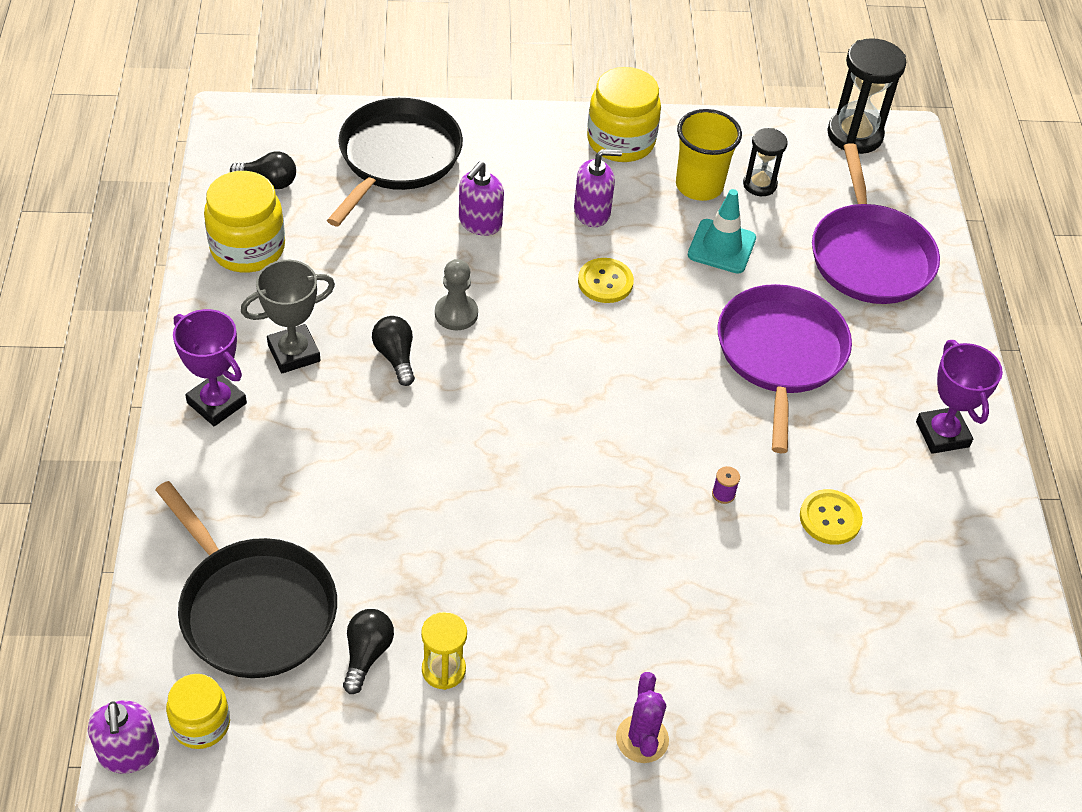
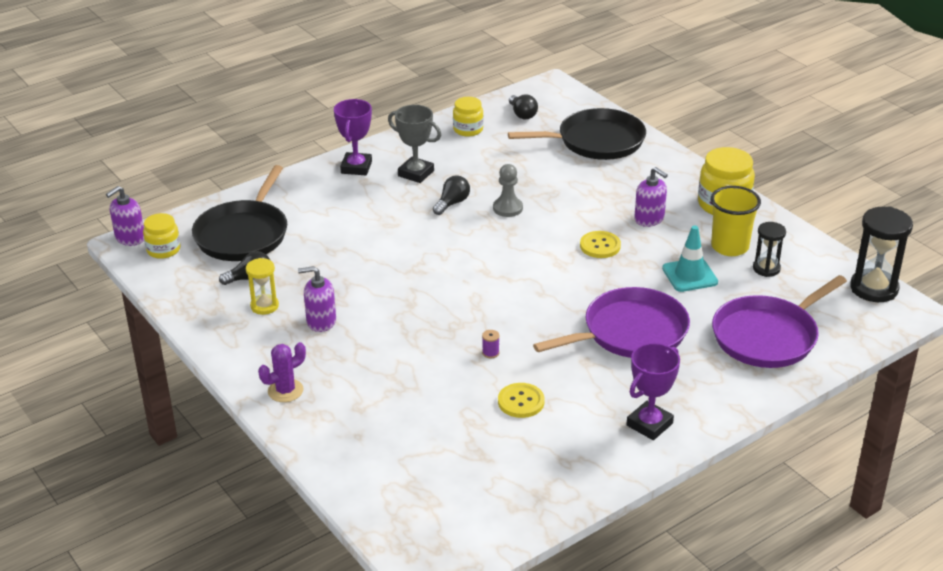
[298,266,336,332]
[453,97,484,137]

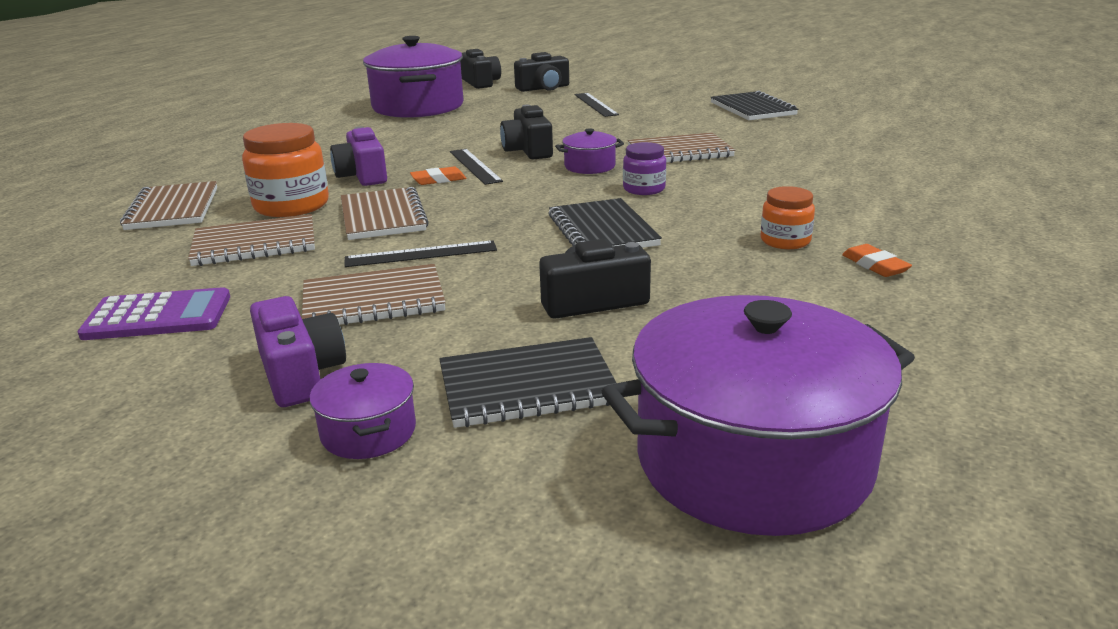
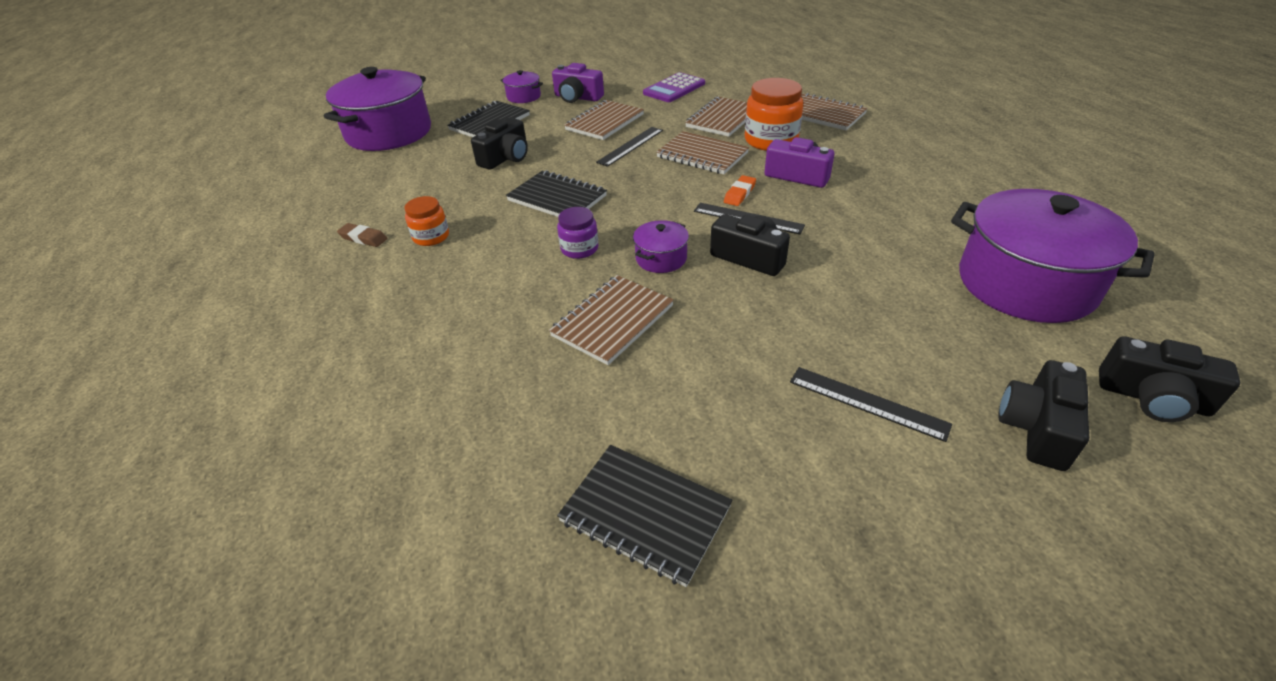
[337,223,388,247]

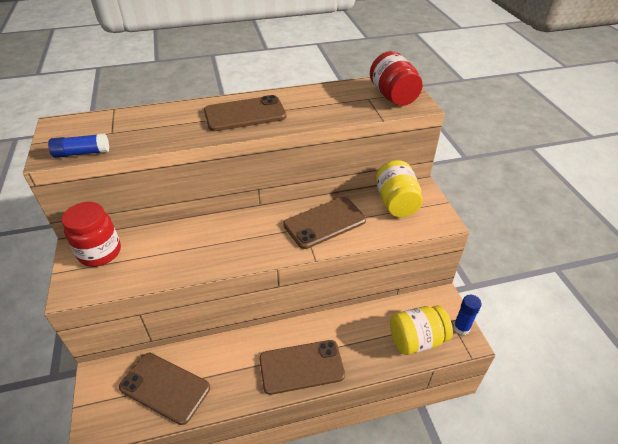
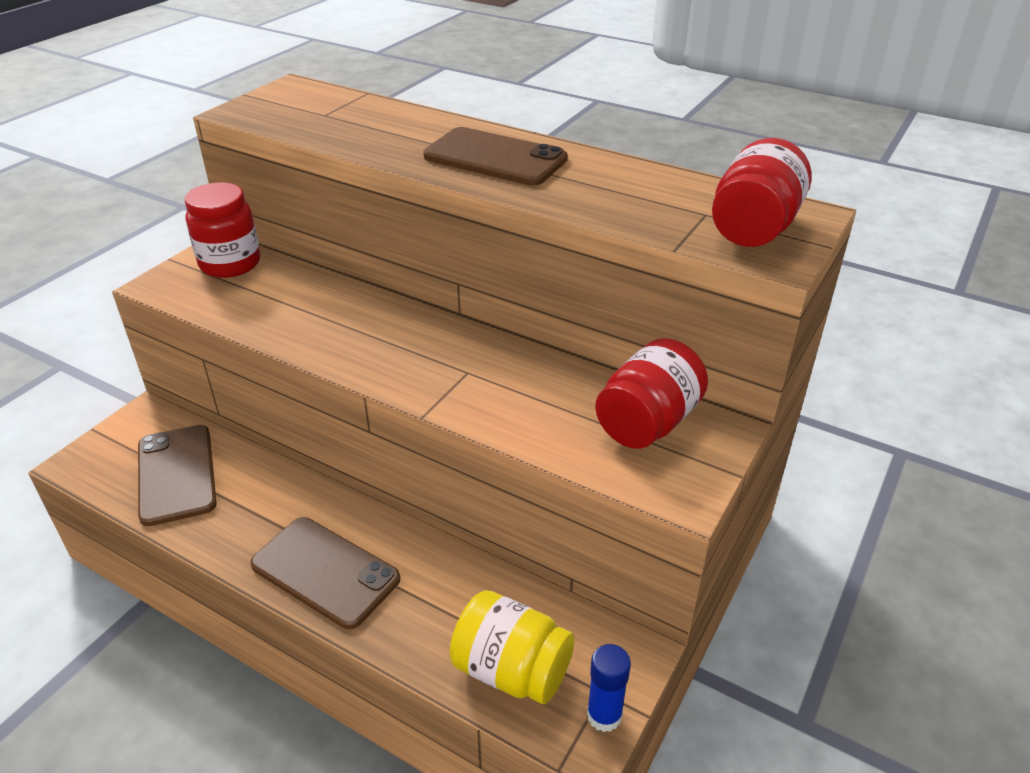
[595,338,708,449]
[48,133,109,158] (first image)
[283,197,366,249] (first image)

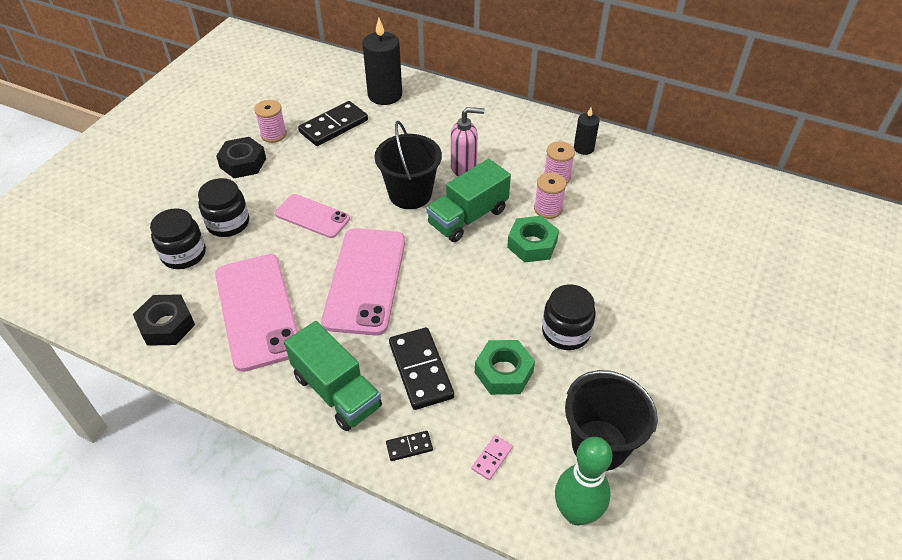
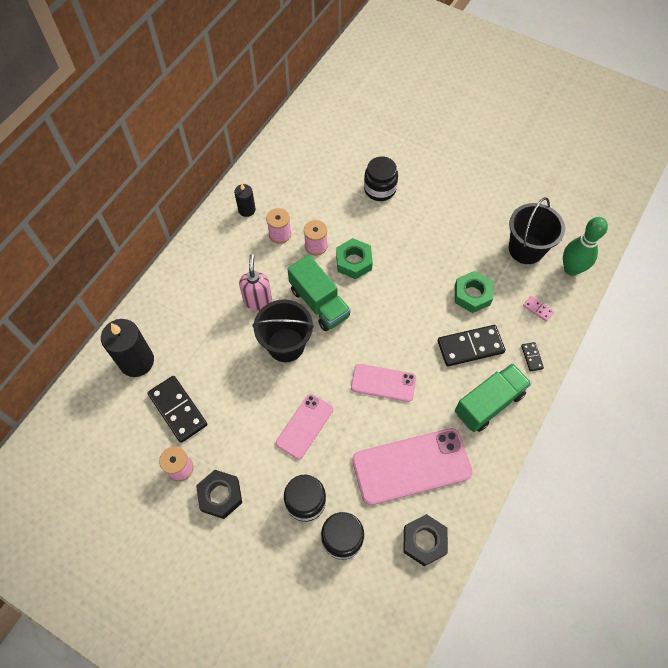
[351,364,416,402]
[364,156,398,201]

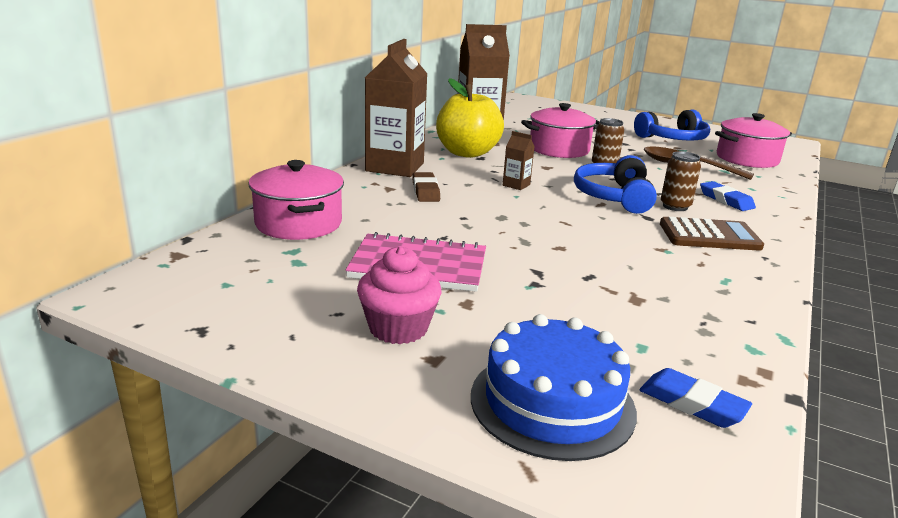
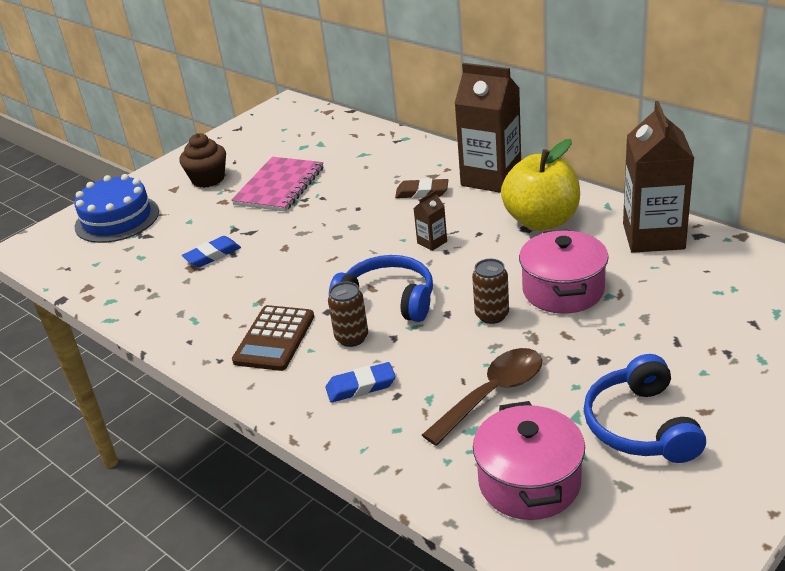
[179,133,226,188]
[182,236,241,267]
[248,160,344,240] (first image)

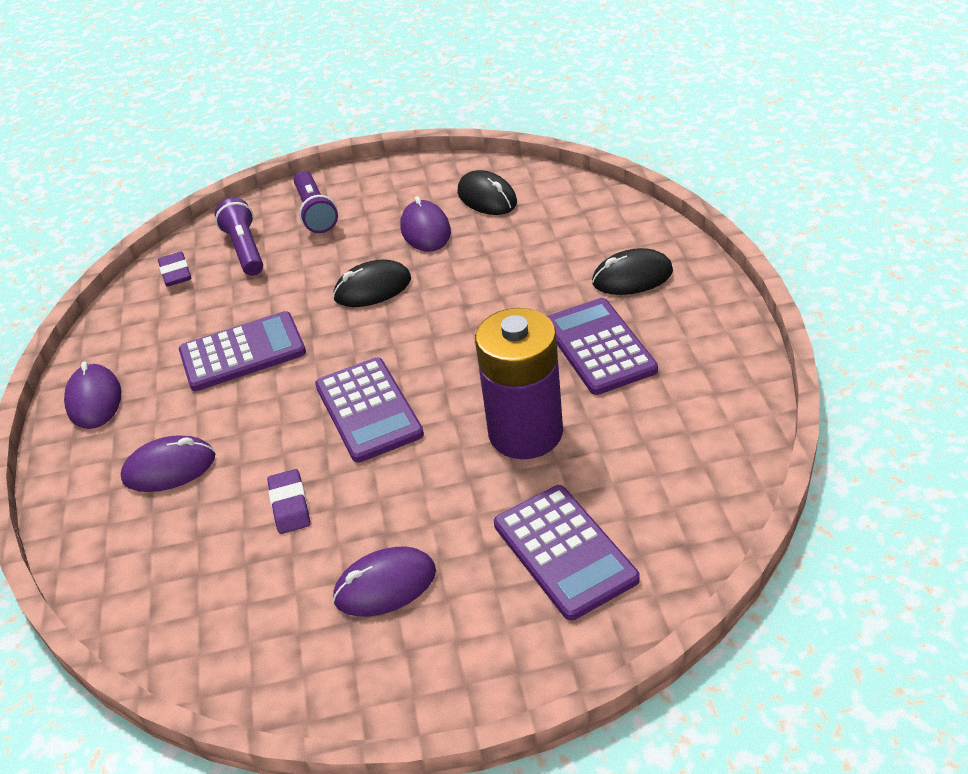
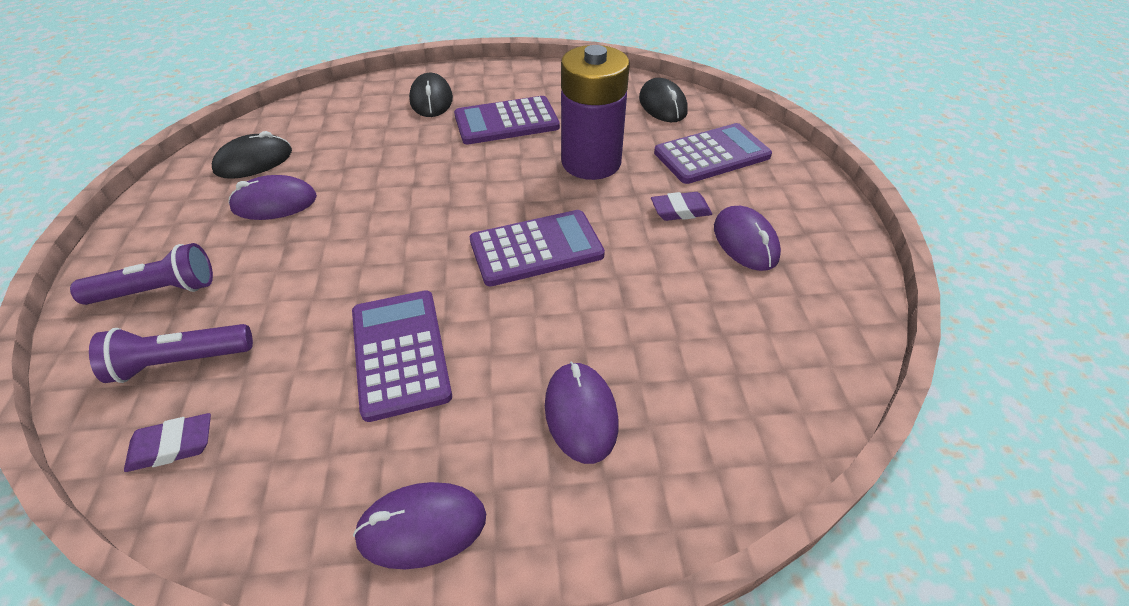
[639,78,688,122]
[651,192,712,221]

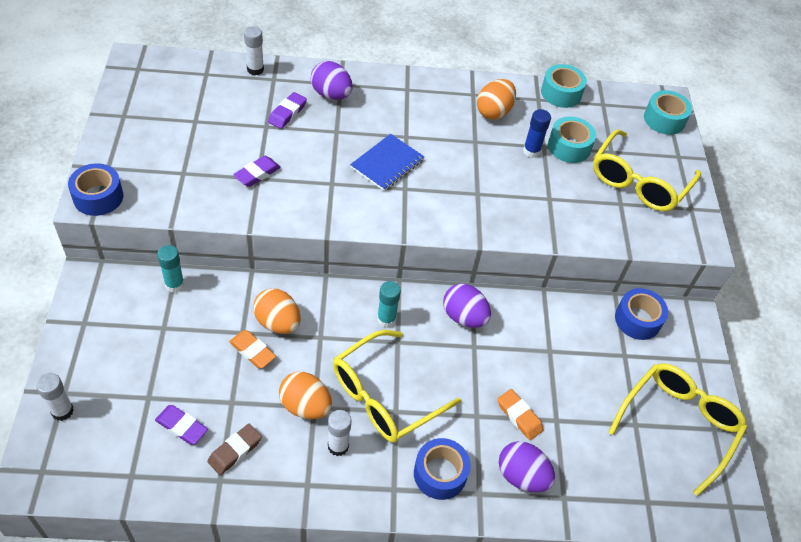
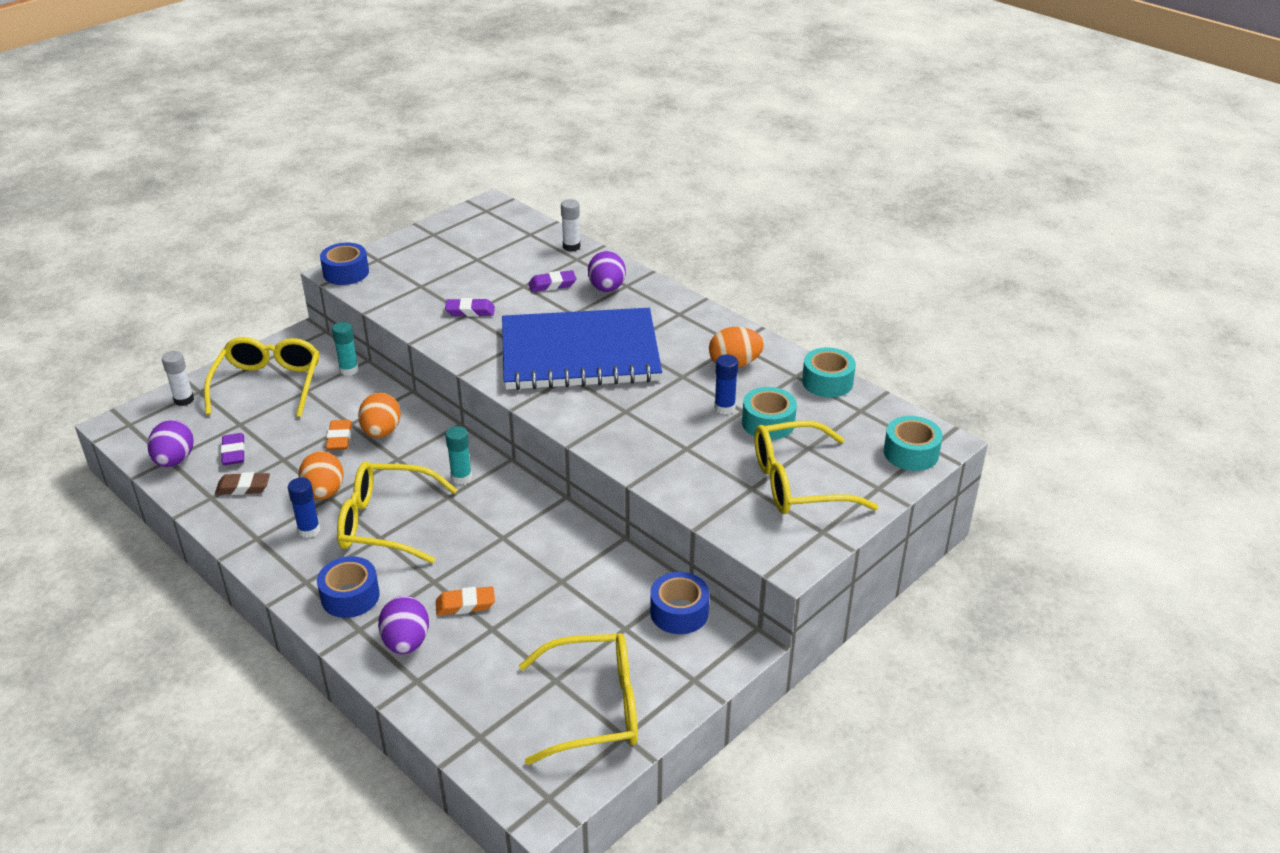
[147,420,194,467]
[204,337,319,417]
[288,478,320,538]
[436,586,495,616]
[502,308,662,390]

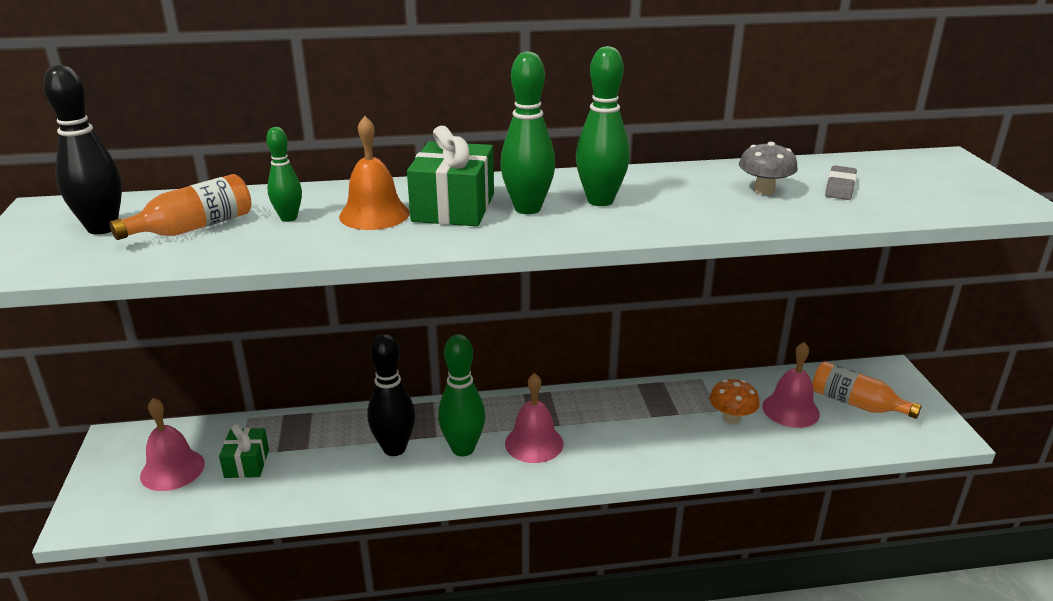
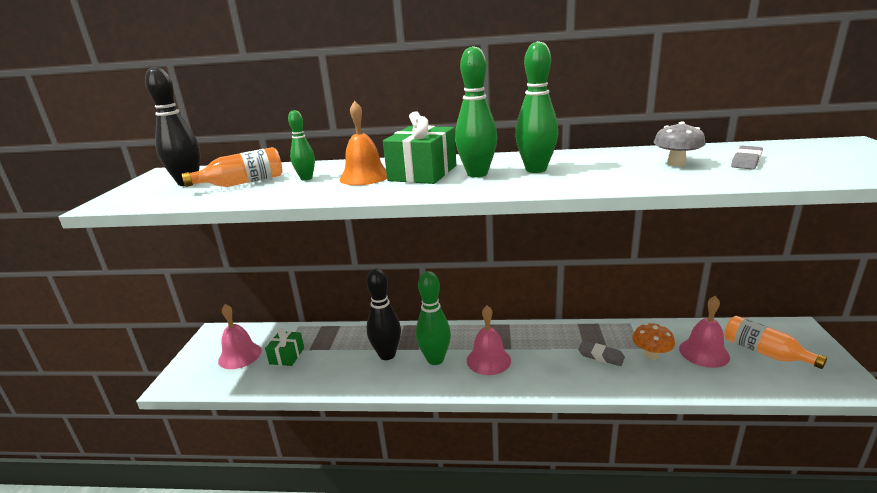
[578,341,625,366]

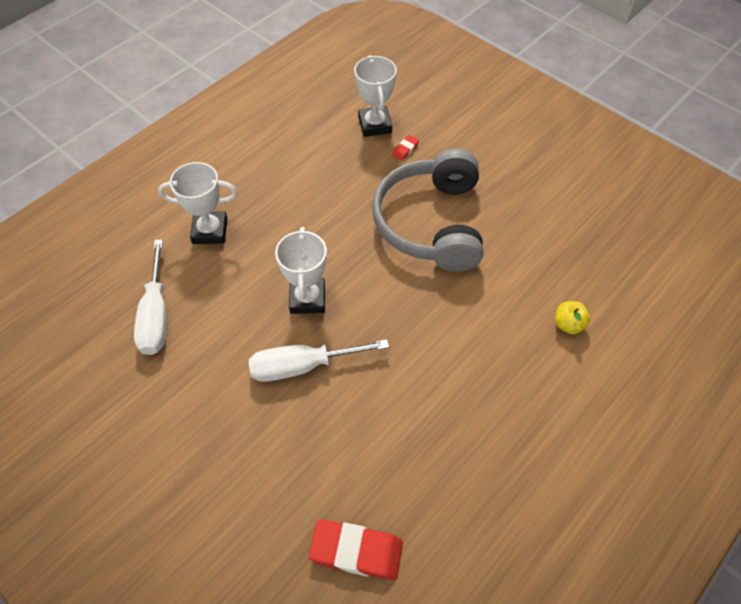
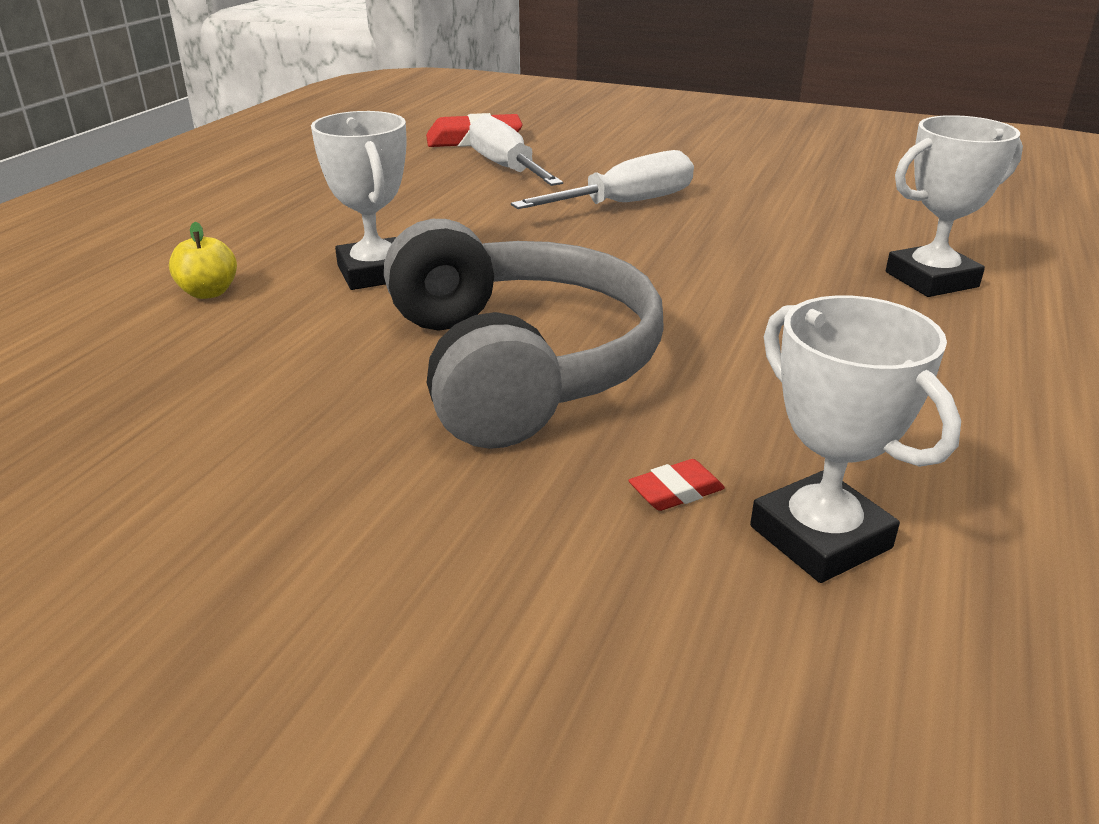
[311,111,407,290]
[469,114,563,186]
[628,459,725,511]

